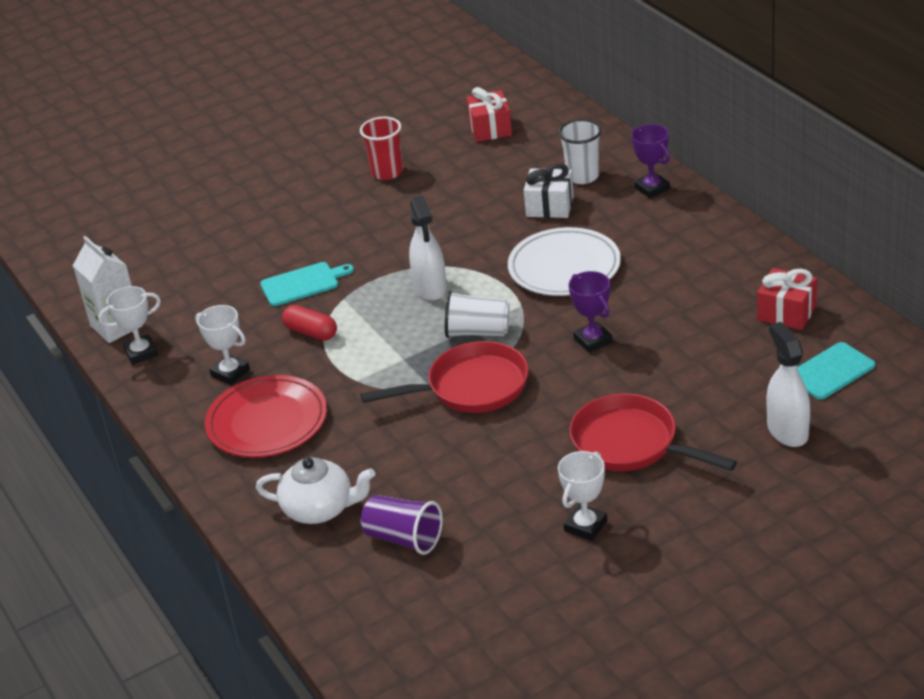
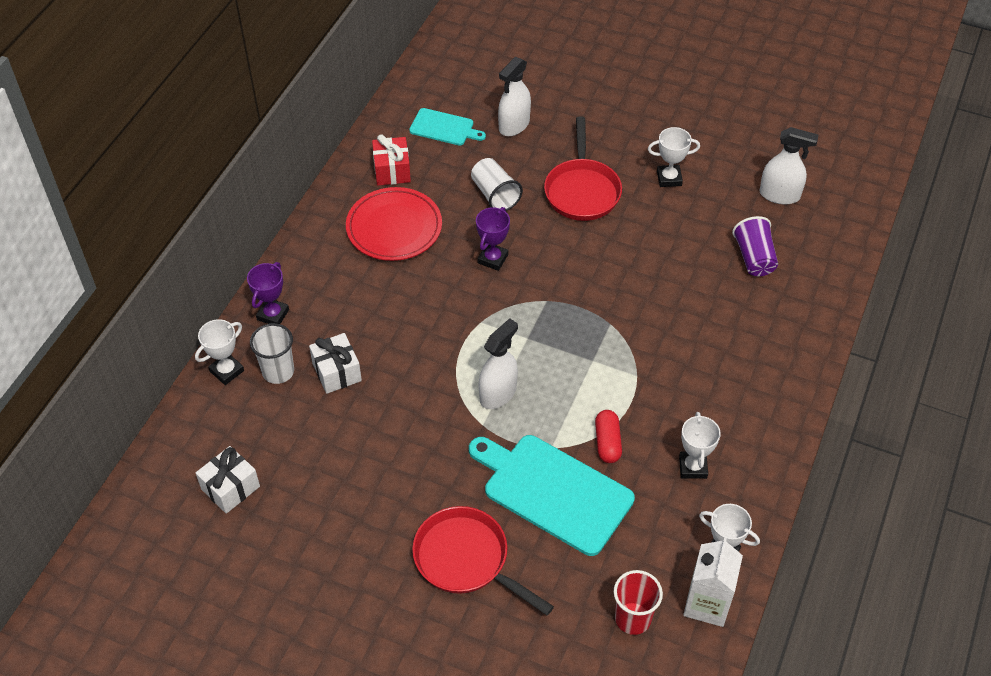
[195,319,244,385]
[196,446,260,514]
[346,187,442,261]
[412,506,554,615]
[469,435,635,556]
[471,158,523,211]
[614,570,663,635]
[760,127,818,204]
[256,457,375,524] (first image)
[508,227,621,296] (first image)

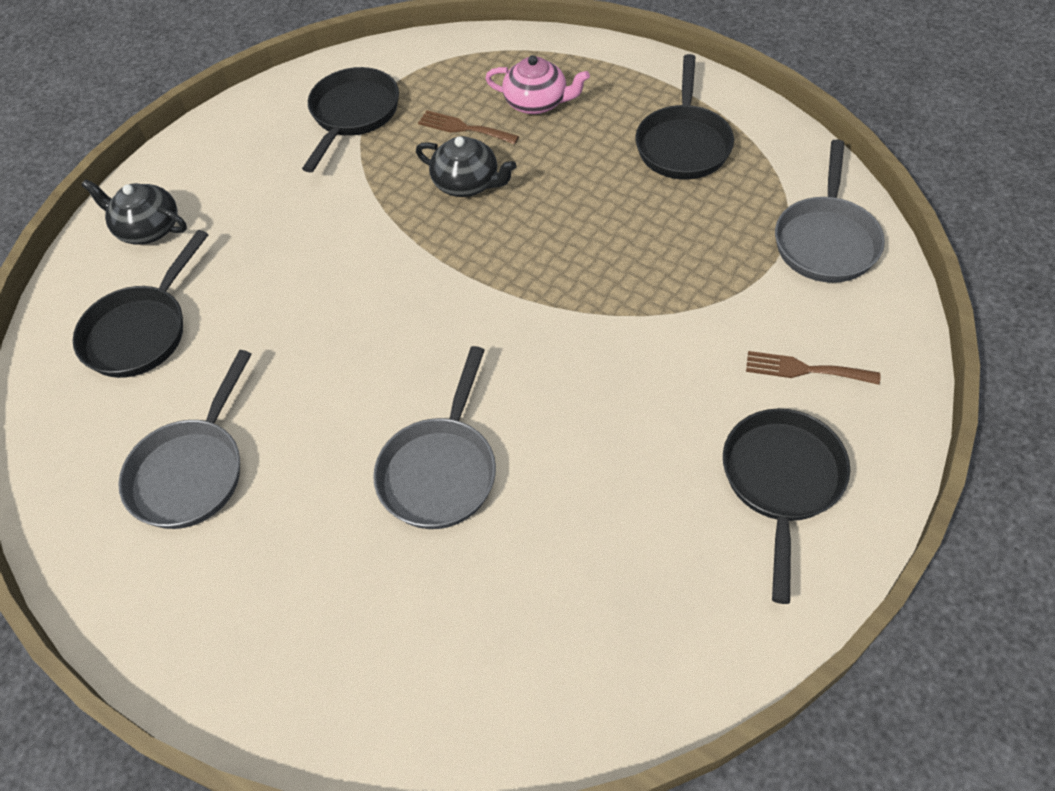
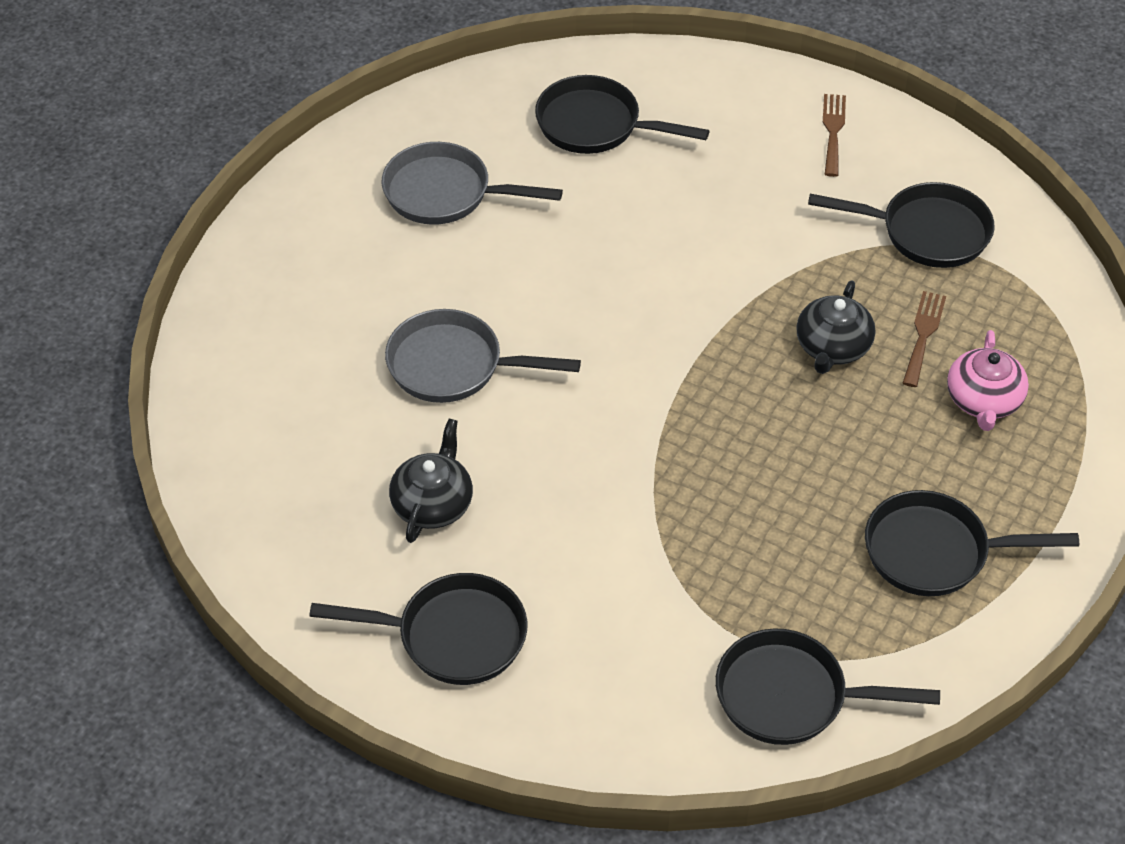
[389,419,473,543]
[716,628,940,745]
[823,94,846,177]

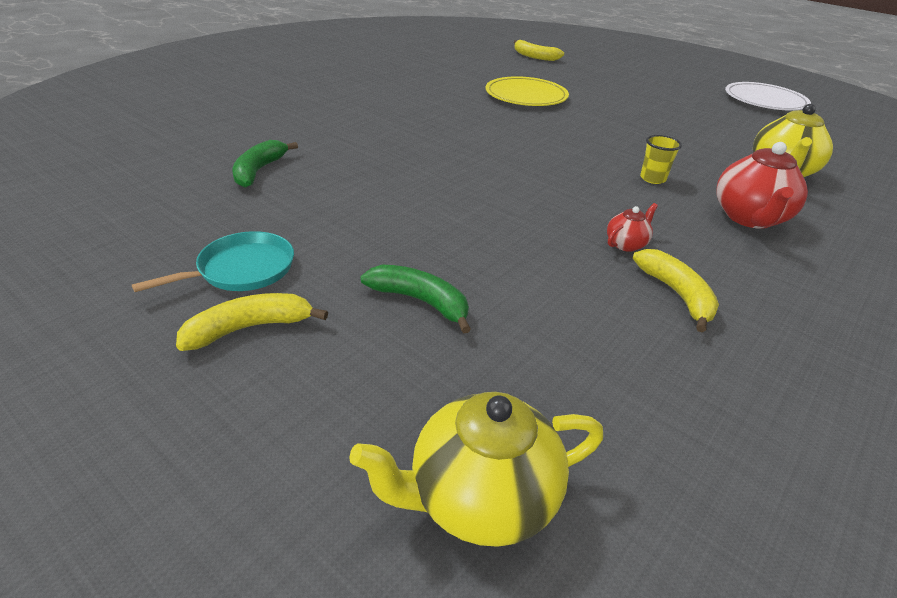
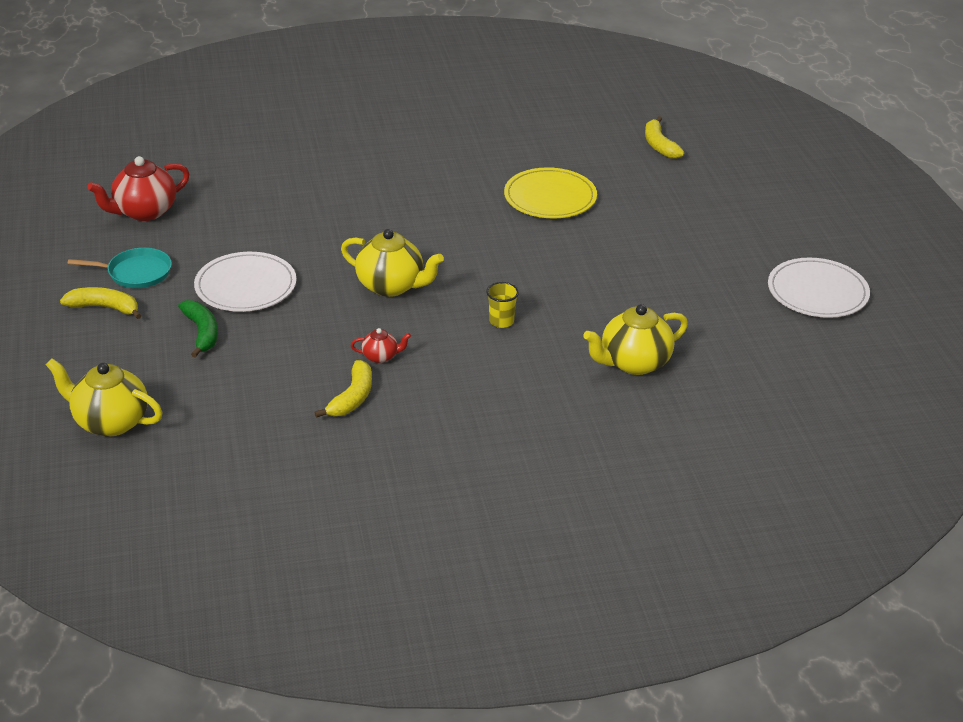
[87,156,190,221]
[194,252,297,312]
[341,229,444,297]
[233,140,298,188] (first image)

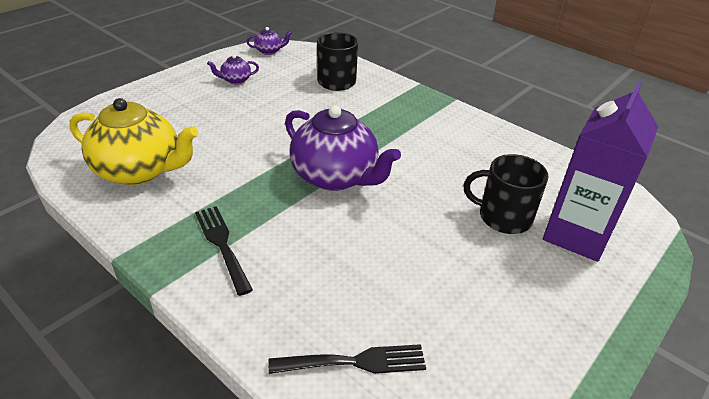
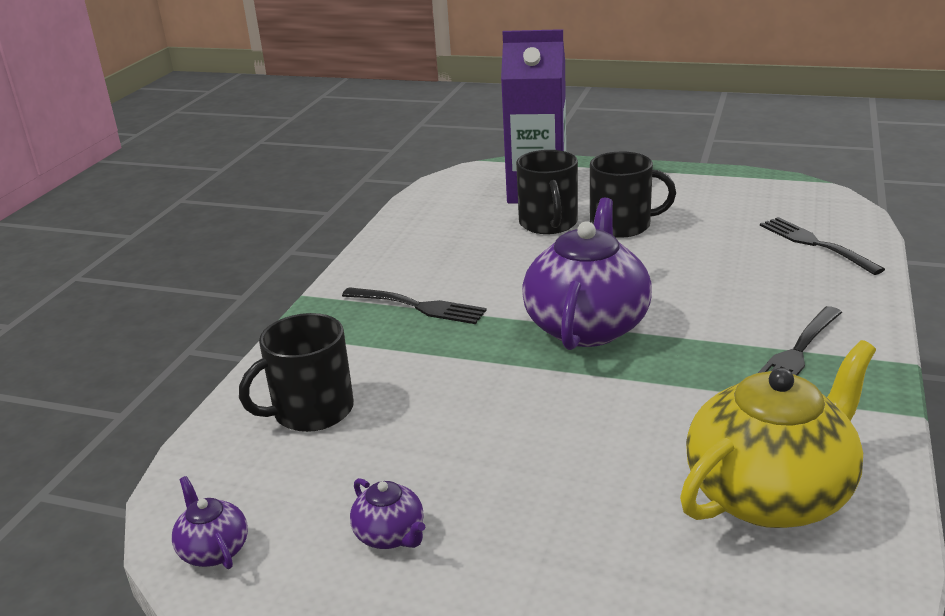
[342,287,487,324]
[590,152,676,238]
[680,340,876,528]

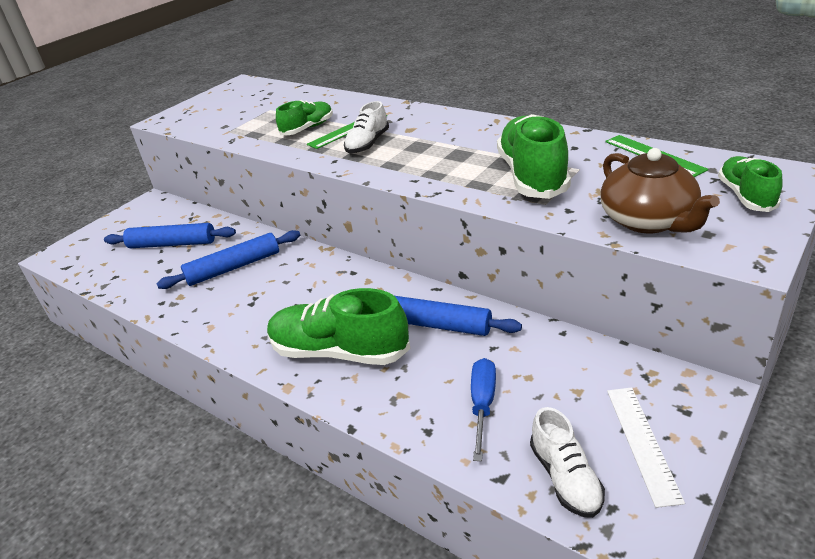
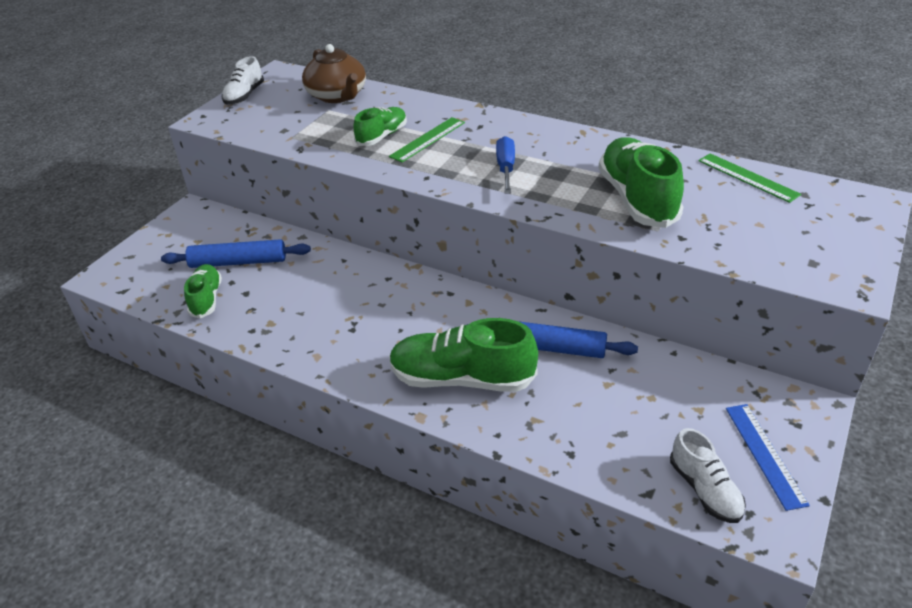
[184,264,222,318]
[222,56,264,105]
[302,44,366,103]
[496,136,515,194]
[726,404,810,511]
[156,230,300,289] (first image)

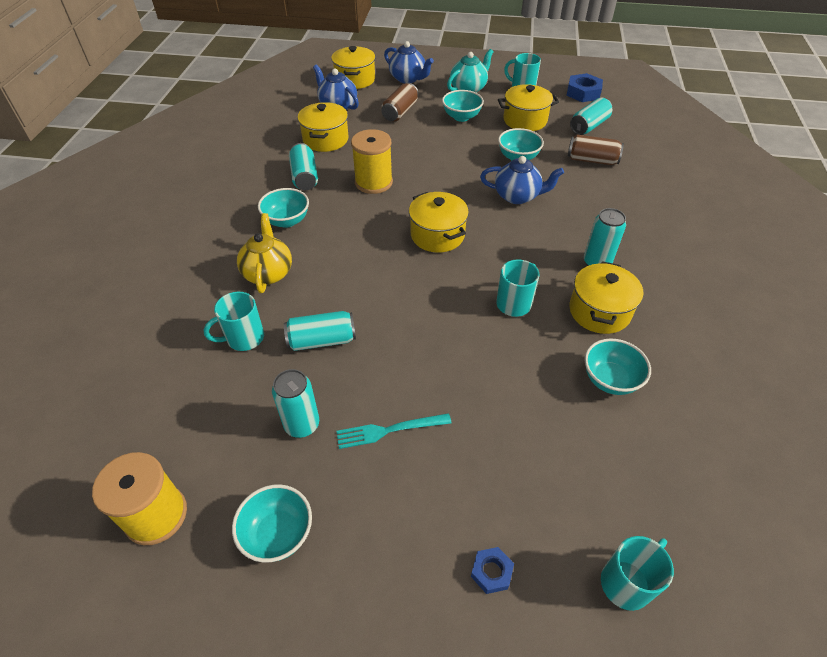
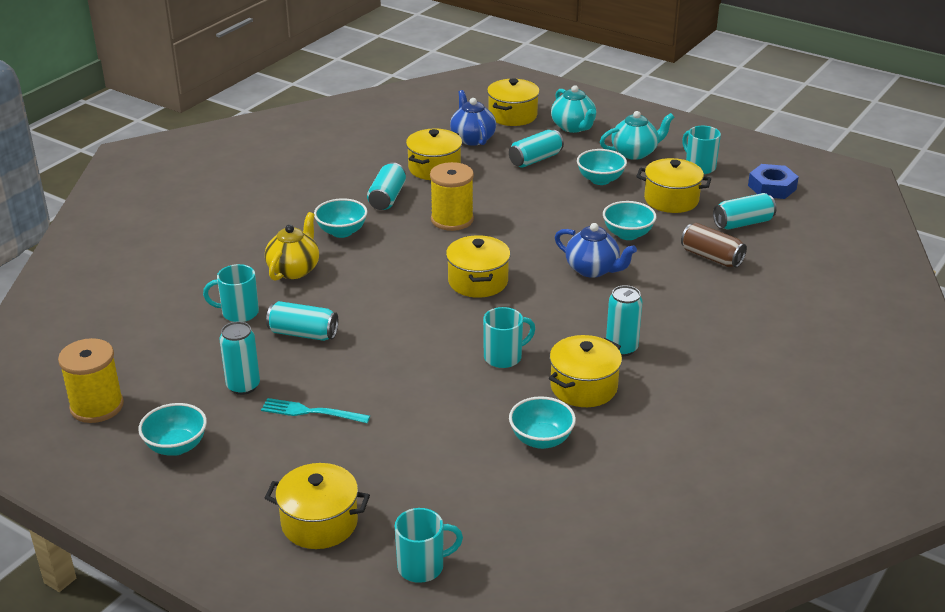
[265,463,370,549]
[509,130,564,168]
[551,85,596,133]

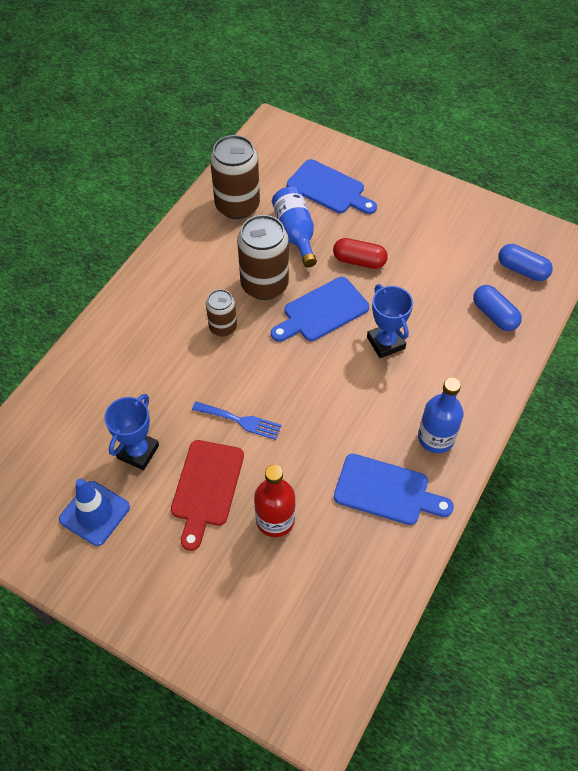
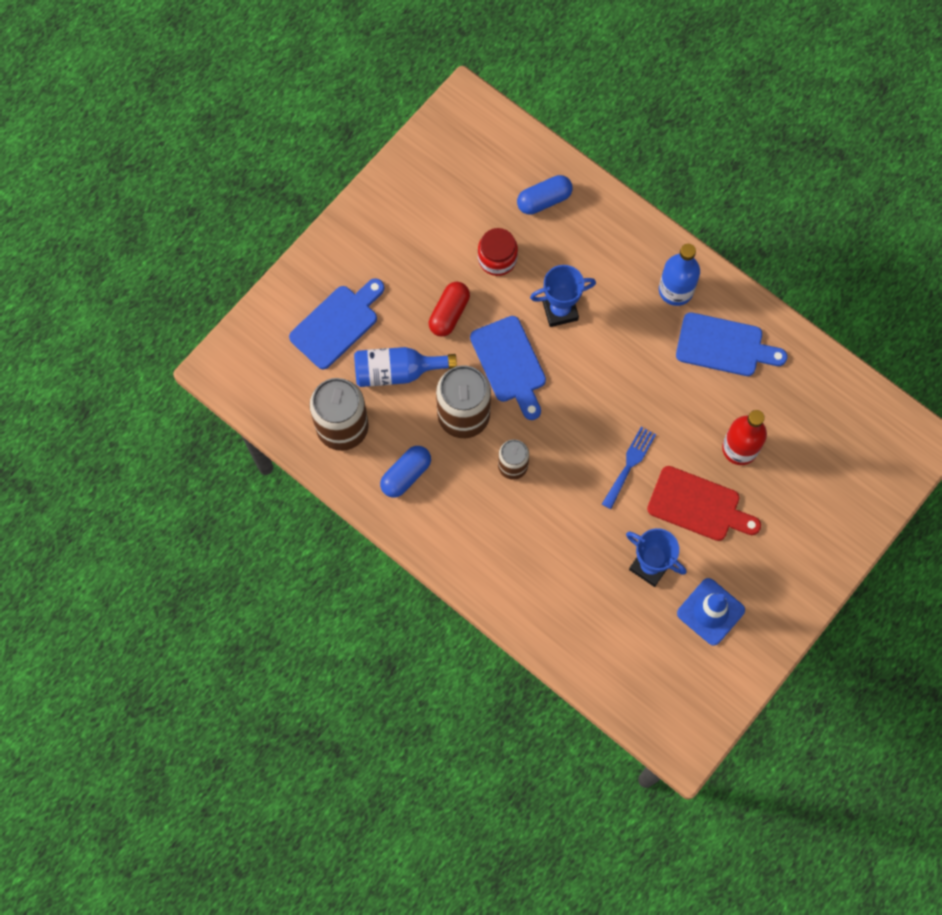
[380,446,431,498]
[478,228,518,276]
[676,312,787,376]

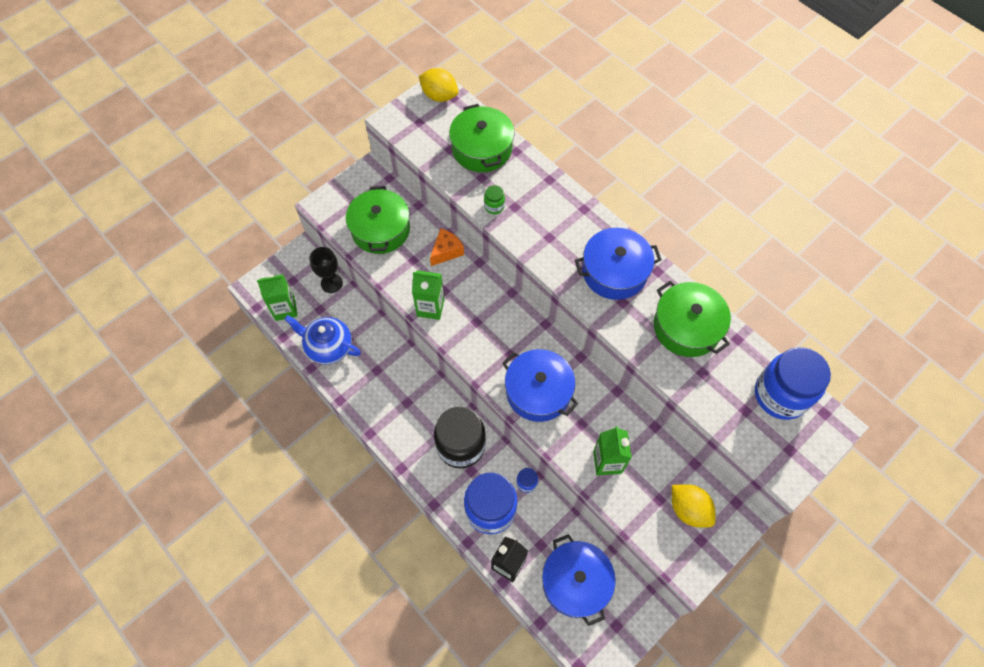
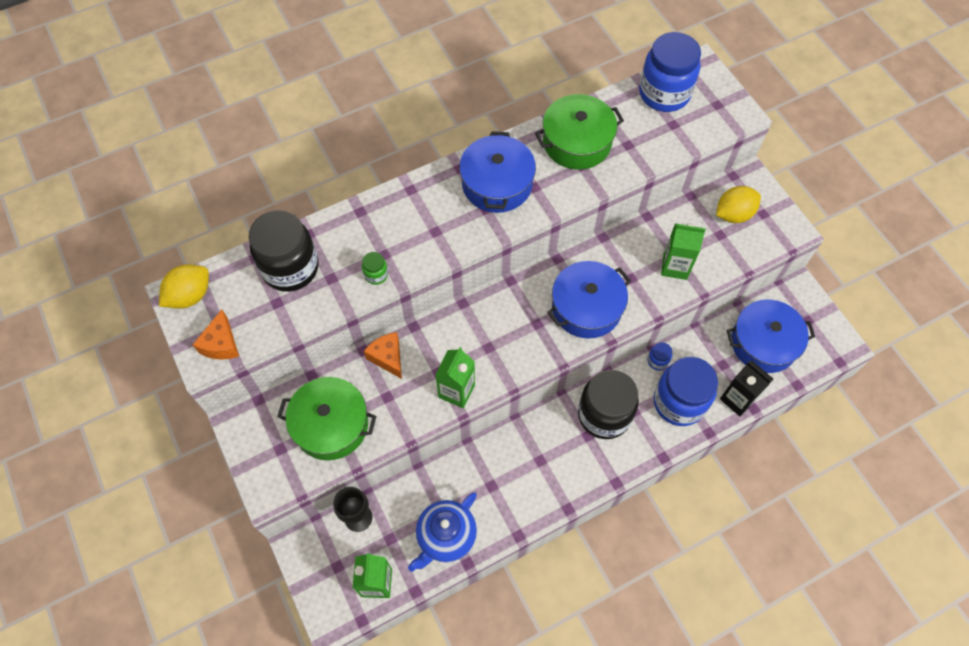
[193,309,239,360]
[249,210,319,292]

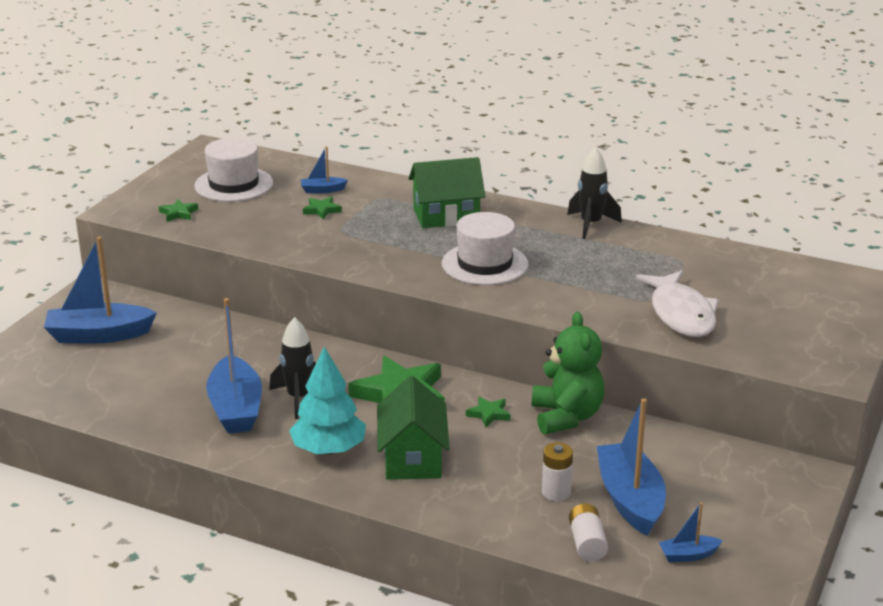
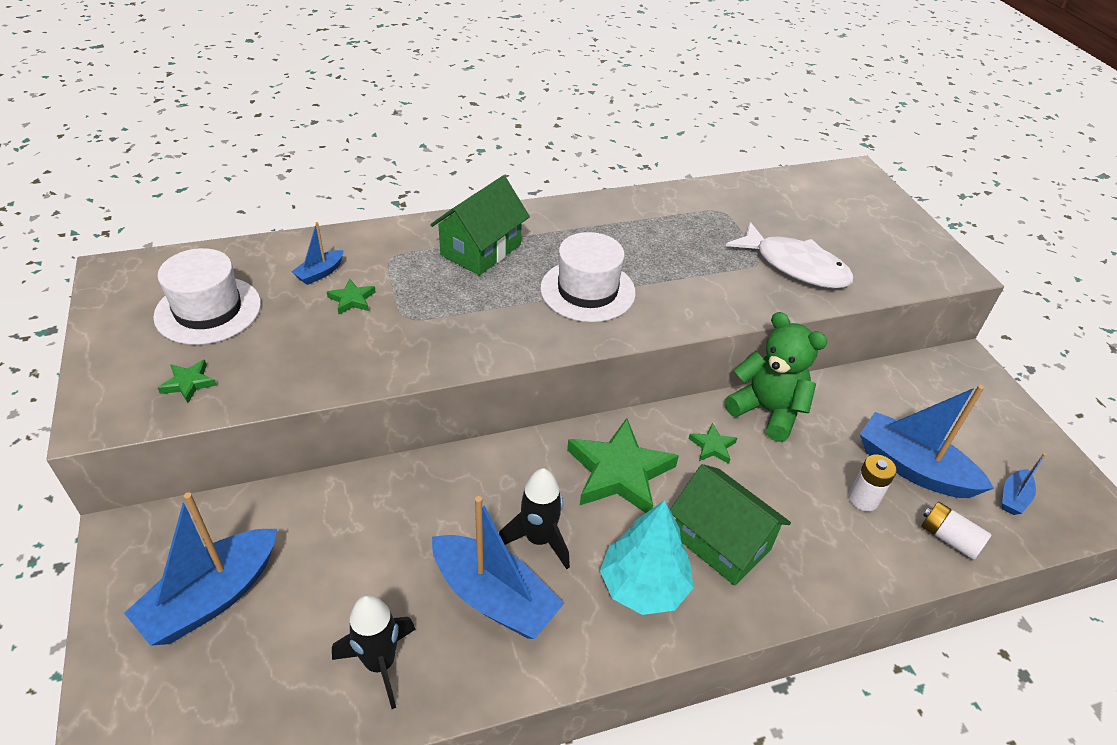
[332,595,415,709]

